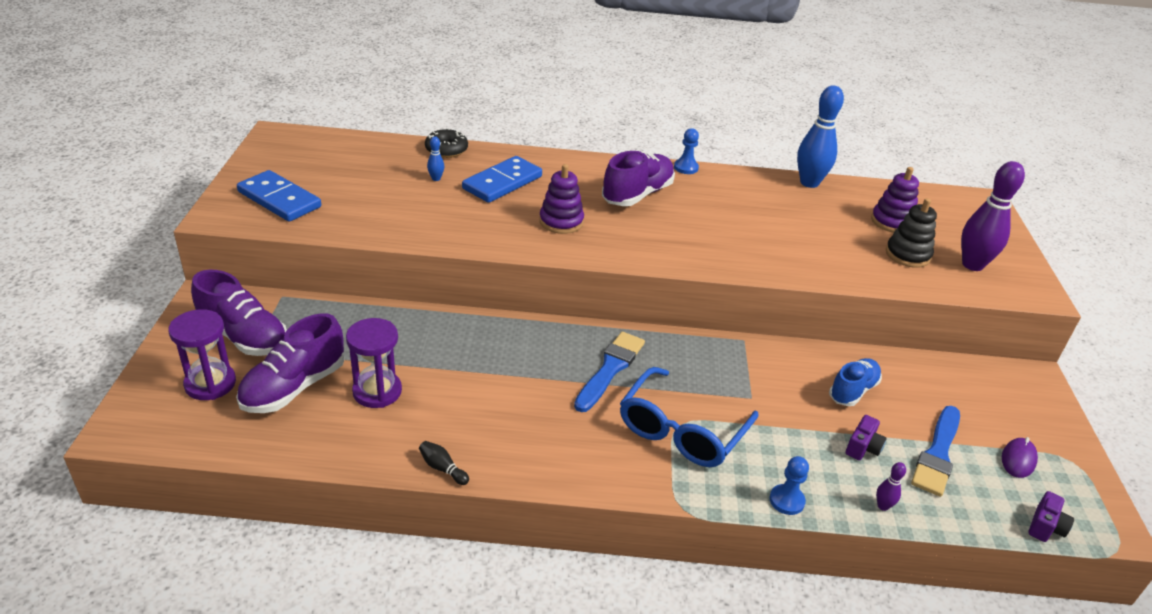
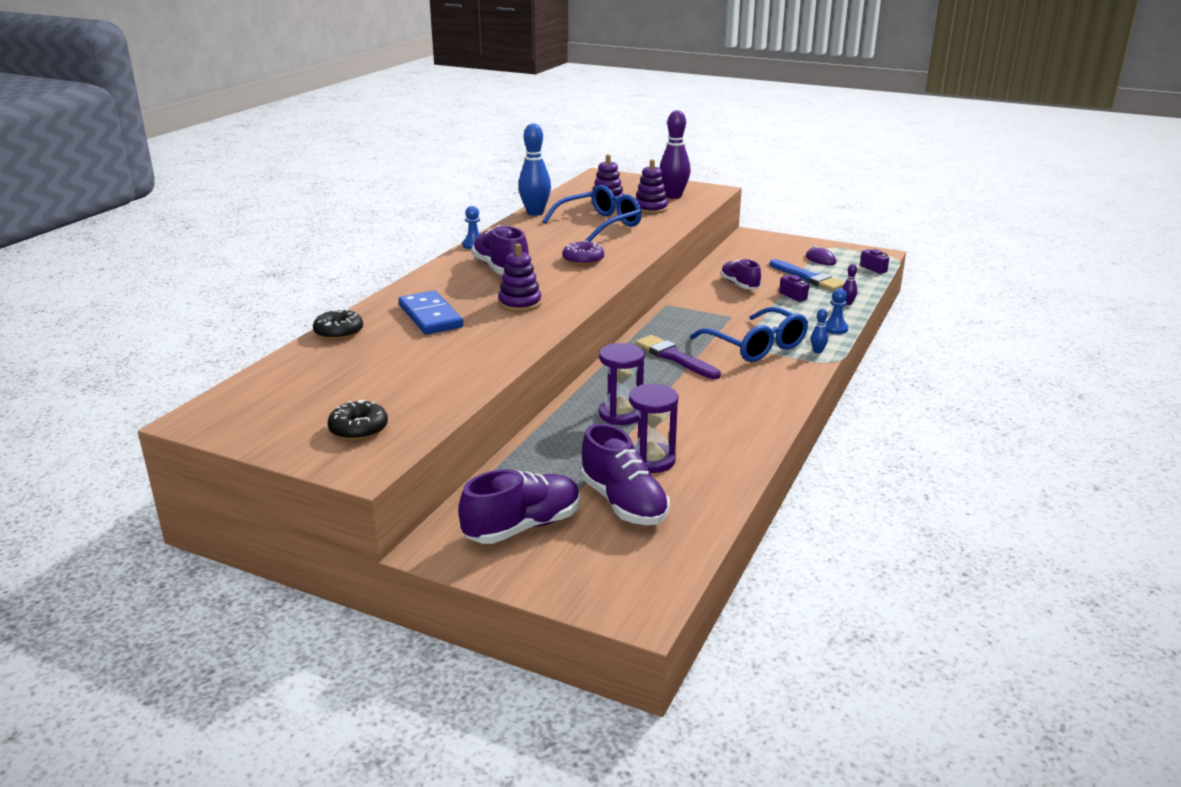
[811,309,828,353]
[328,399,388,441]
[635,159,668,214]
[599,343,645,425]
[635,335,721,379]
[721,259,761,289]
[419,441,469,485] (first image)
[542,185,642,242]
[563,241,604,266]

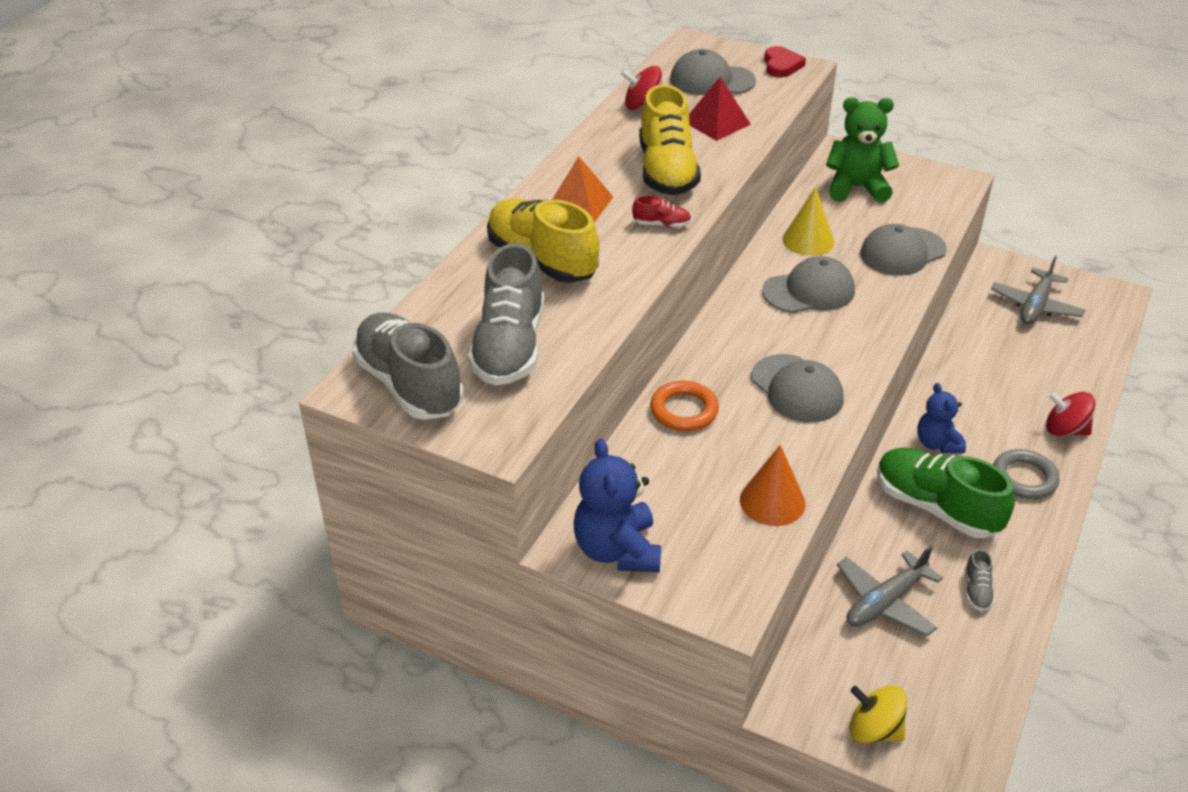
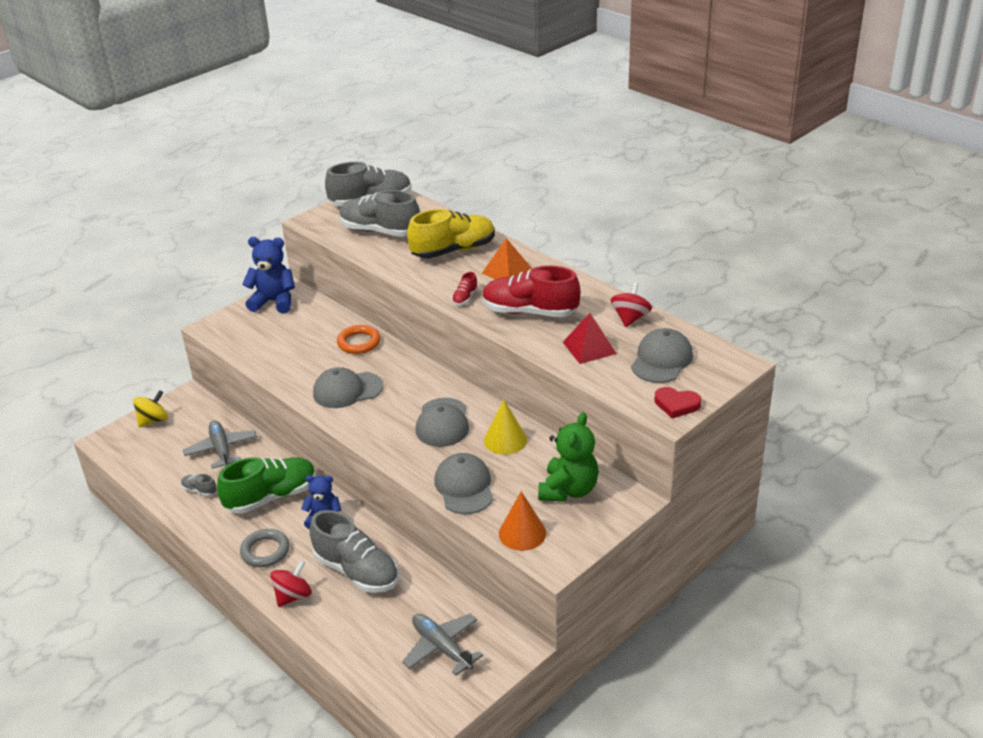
[482,265,580,317]
[499,491,546,551]
[309,510,399,593]

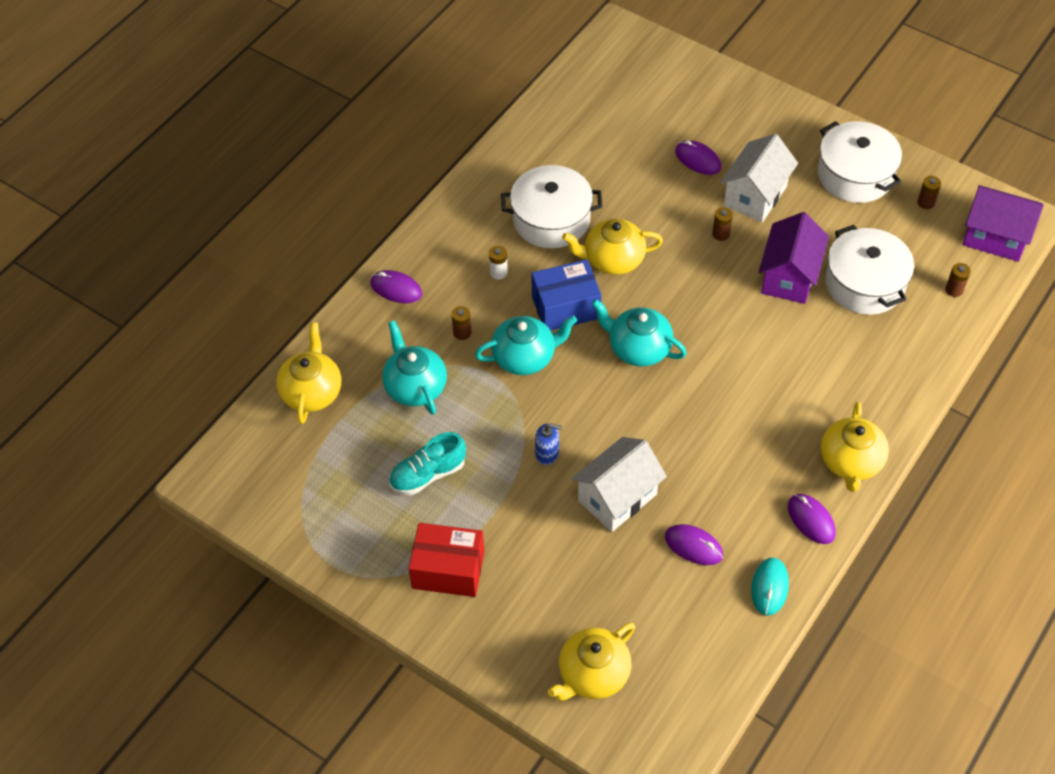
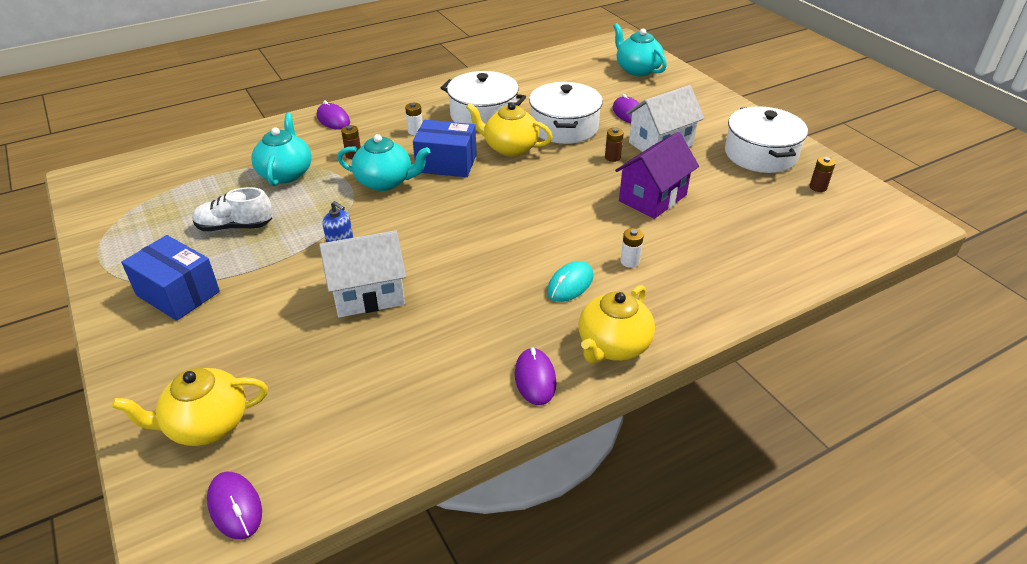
[962,185,1044,262] (first image)
[529,82,603,144]
[945,263,971,297] (first image)
[613,23,667,76]
[276,322,341,424] (first image)
[192,187,273,231]
[121,235,220,321]
[207,472,262,540]
[547,261,593,302]
[620,228,644,268]

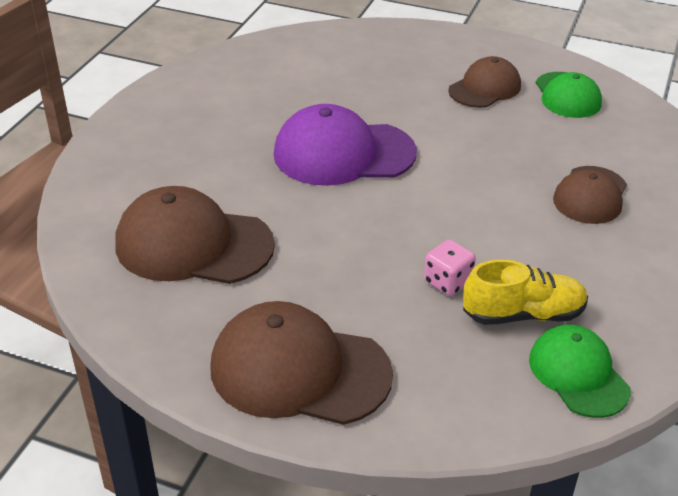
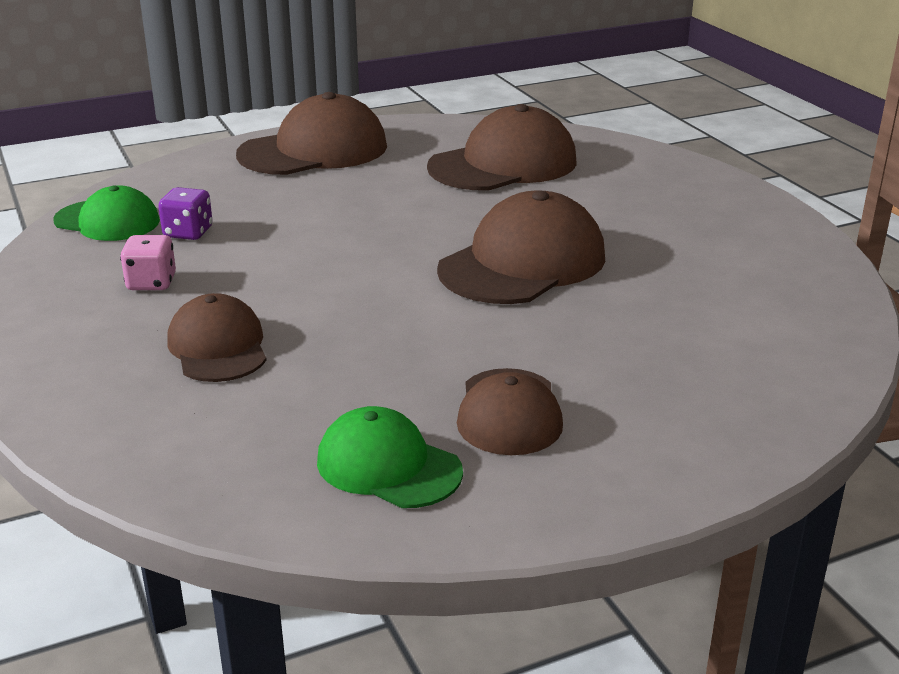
[437,190,605,304]
[120,235,176,290]
[158,187,213,240]

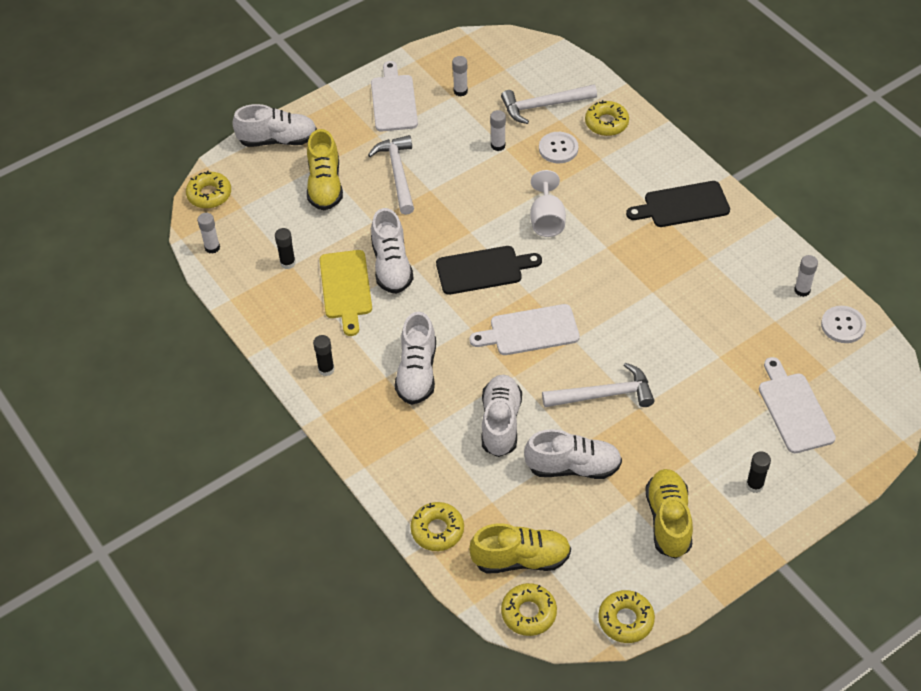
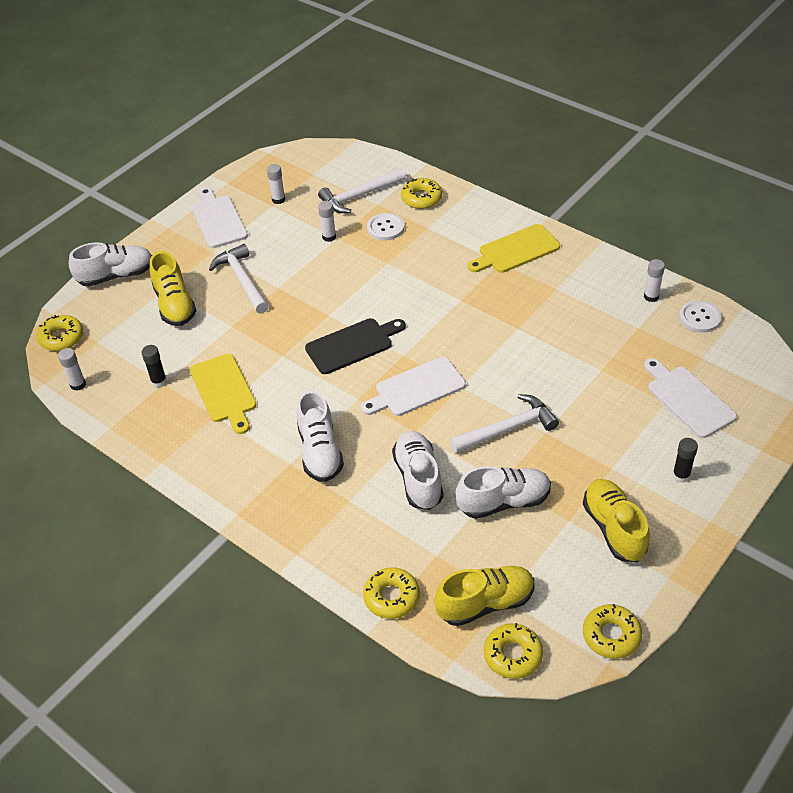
[530,170,566,237] (first image)
[468,224,560,273]
[371,208,414,294] (first image)
[313,335,335,376] (first image)

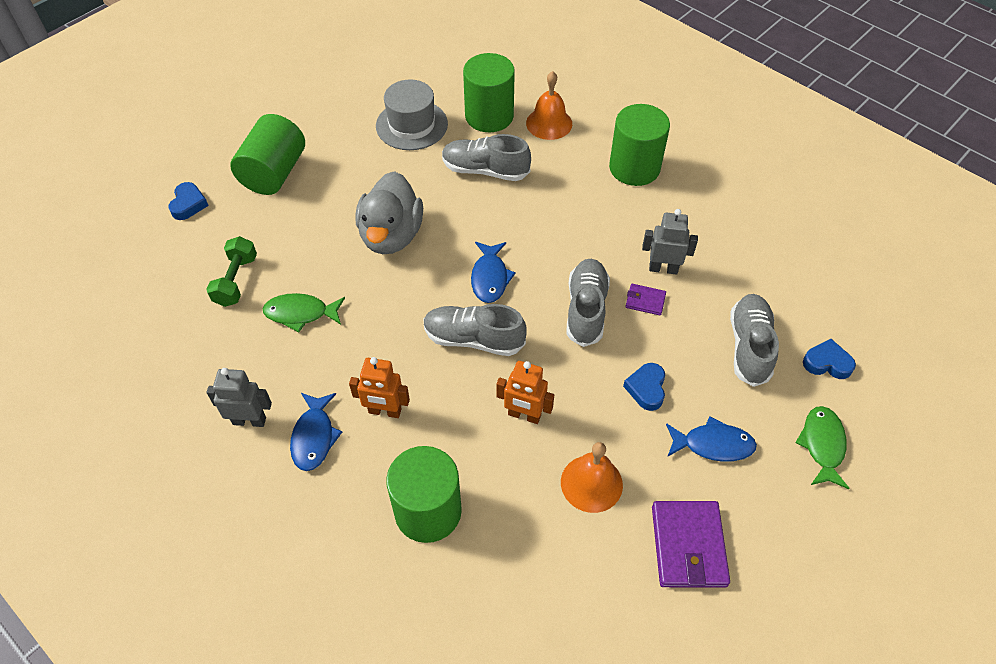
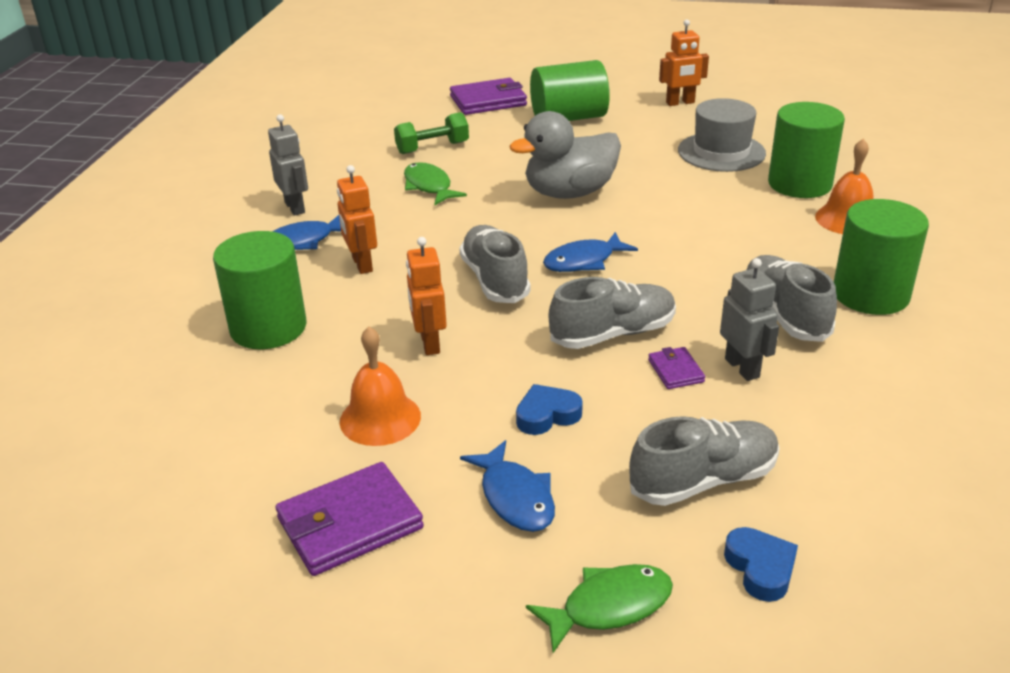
[747,255,837,342]
[450,78,527,115]
[659,19,709,106]

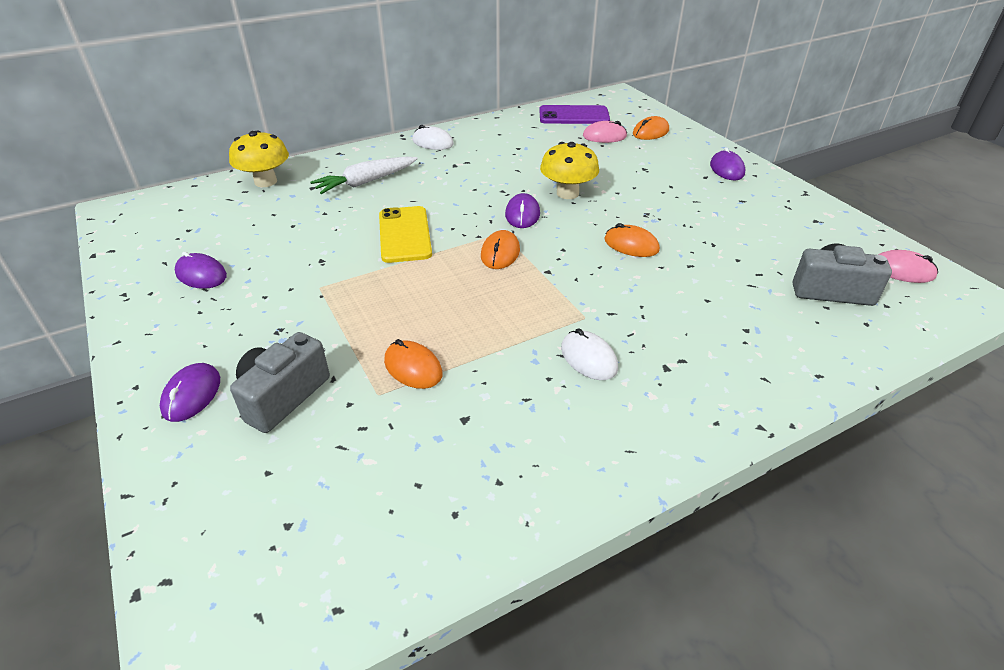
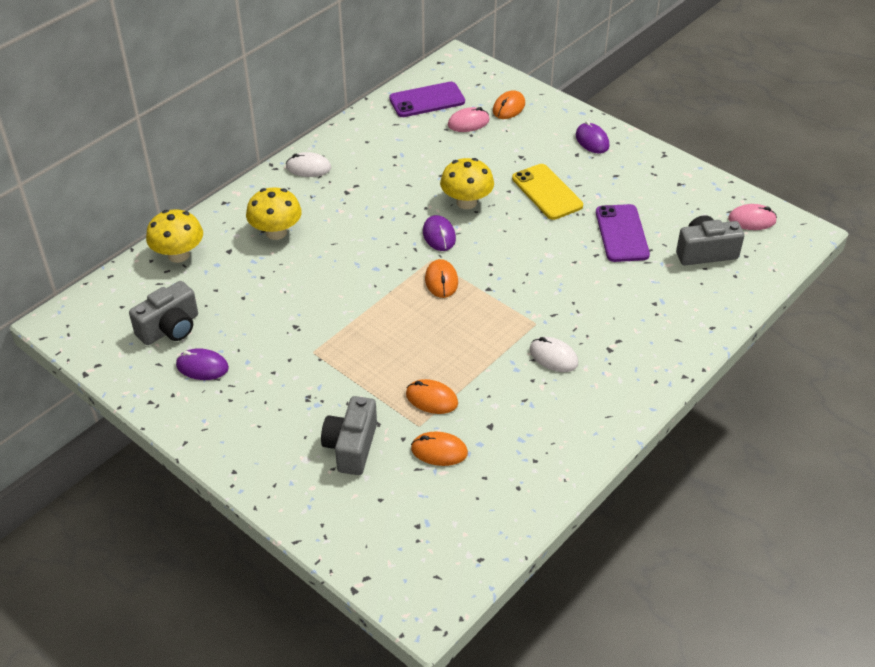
[246,187,302,240]
[512,164,583,220]
[411,431,468,466]
[160,363,220,422] (first image)
[596,204,650,262]
[129,281,198,345]

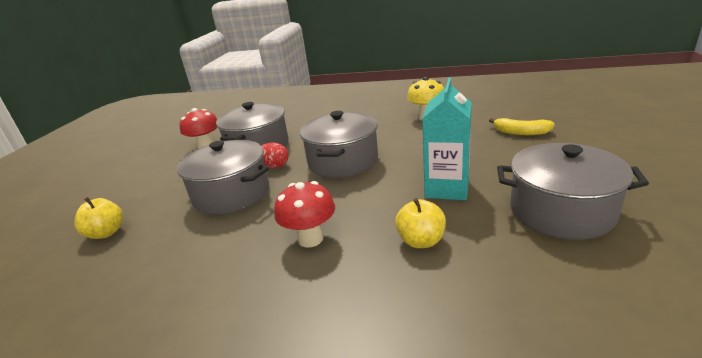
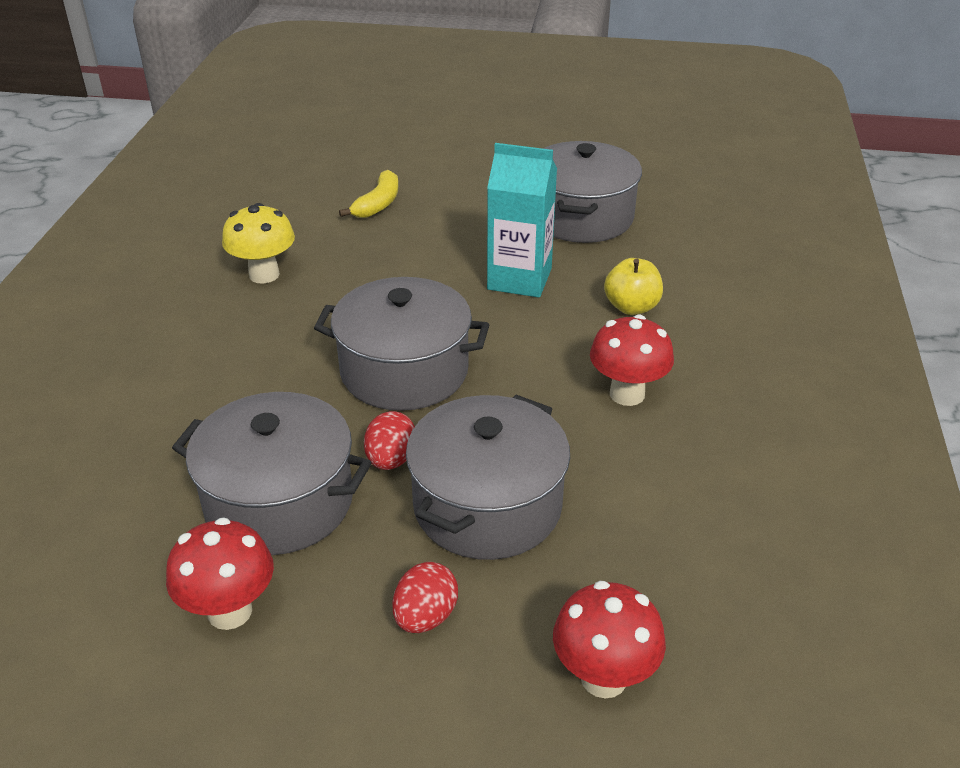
[553,581,666,698]
[393,562,458,633]

